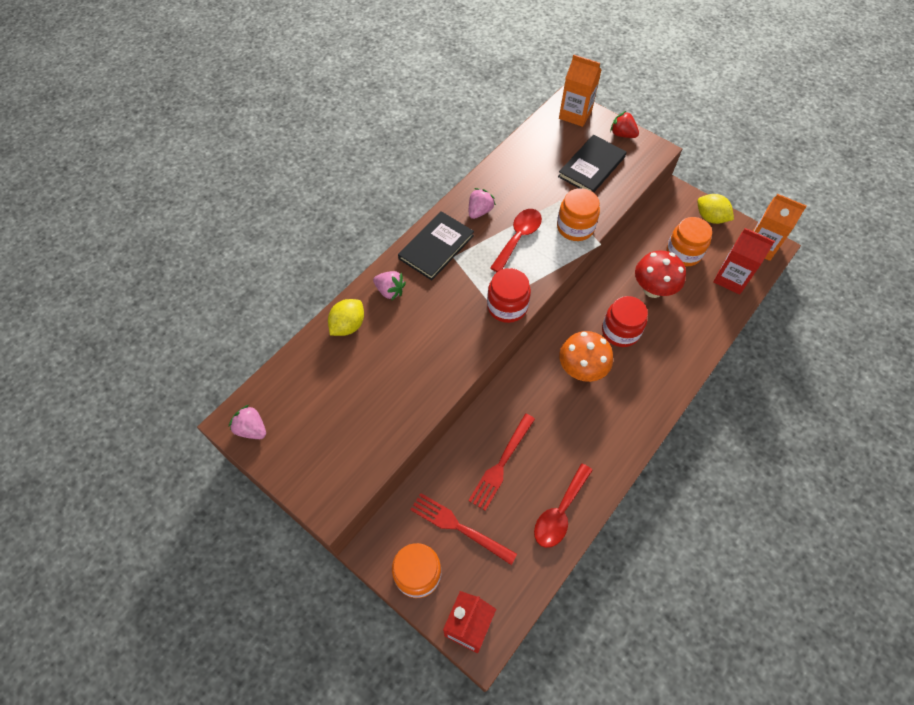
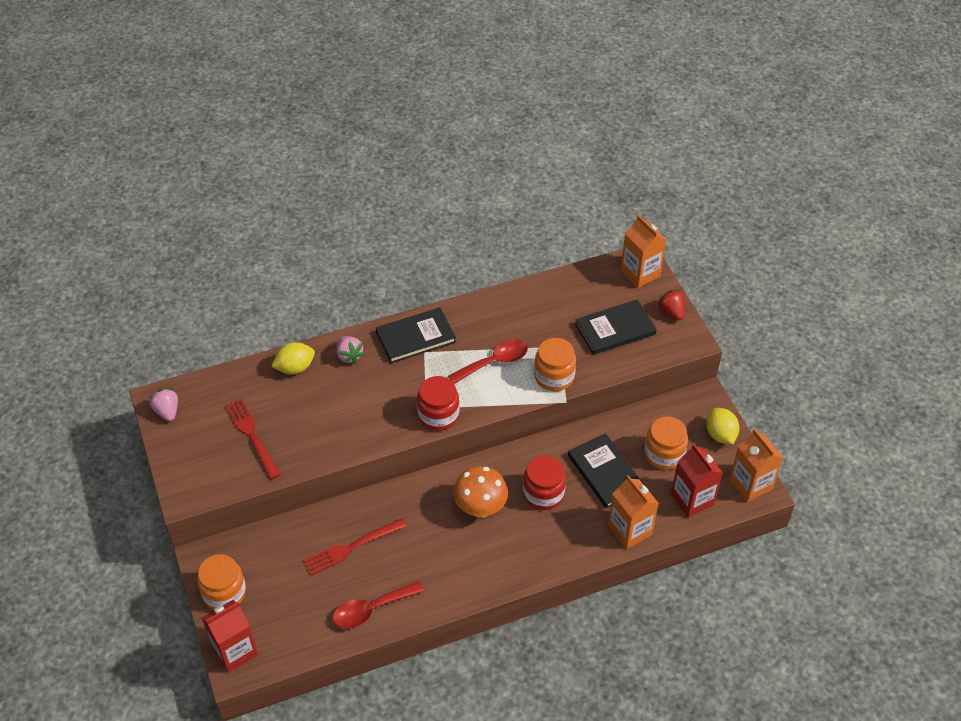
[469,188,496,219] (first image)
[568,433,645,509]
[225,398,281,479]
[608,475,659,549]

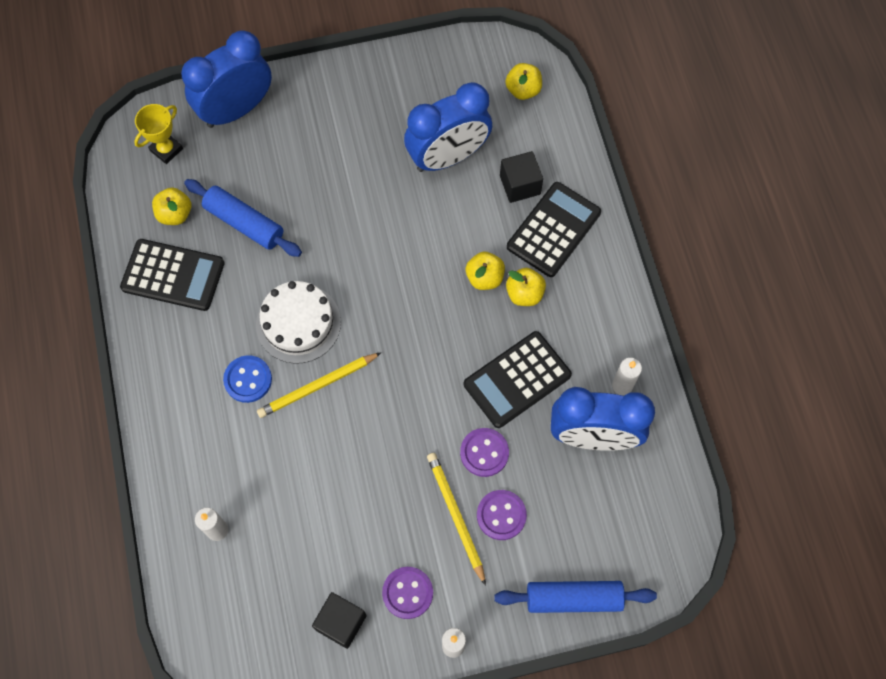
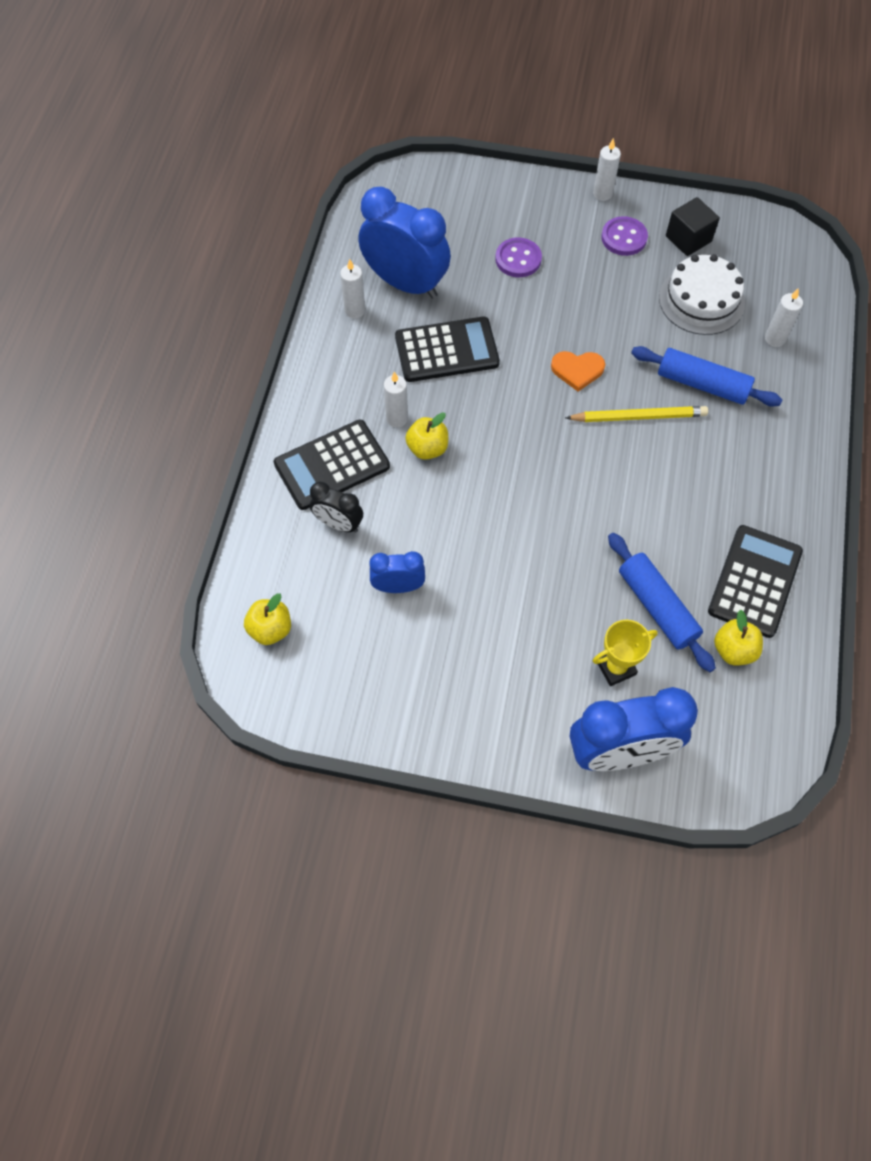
[369,551,425,593]
[593,620,658,686]
[310,482,363,533]
[708,525,803,638]
[384,372,408,427]
[659,254,745,335]
[223,355,272,403] (first image)
[460,428,509,477] (first image)
[427,453,486,586] (first image)
[631,346,783,407]
[551,351,605,391]

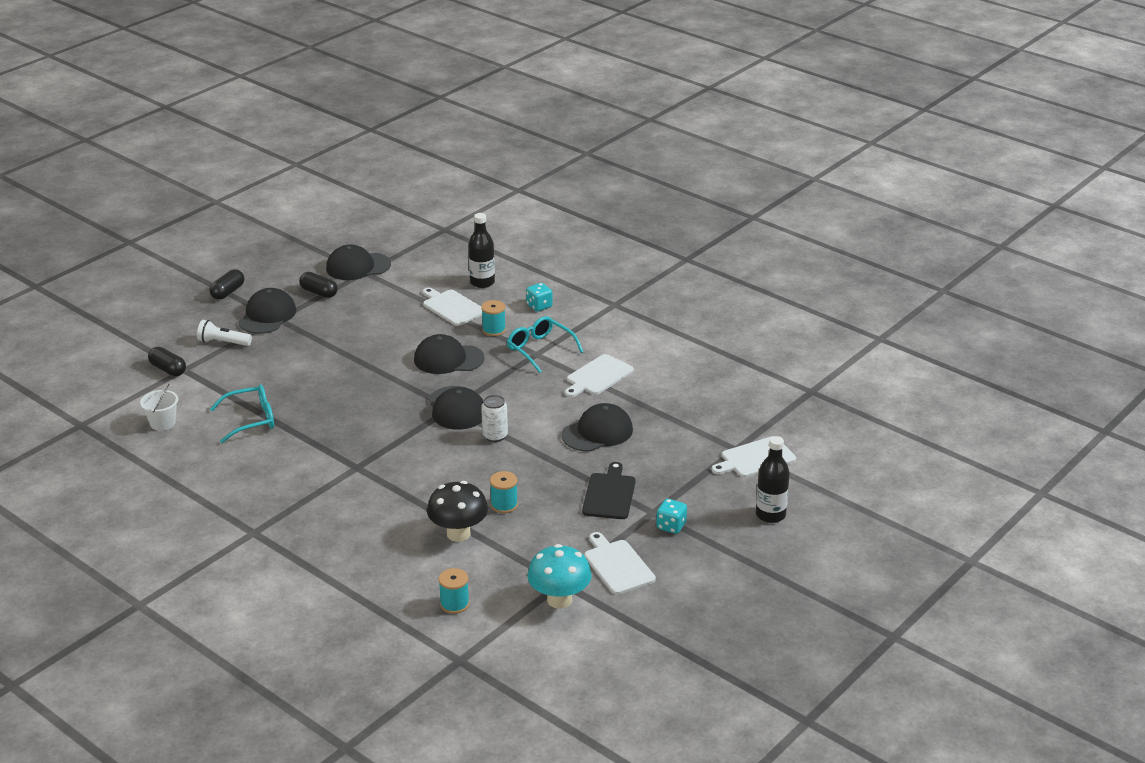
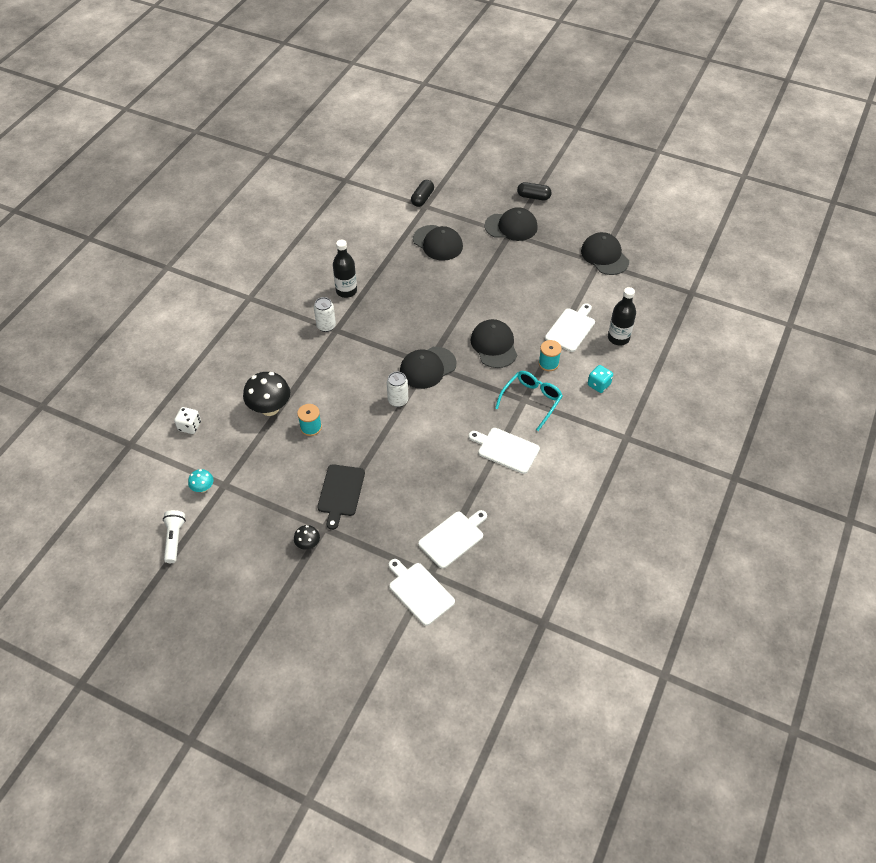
[299,272,338,298] (first image)
[163,510,186,563]
[140,384,178,431] (first image)
[210,384,274,443] (first image)
[413,225,463,261]
[333,240,357,298]
[317,464,365,530]
[294,525,320,550]
[418,510,487,568]
[188,469,214,493]
[174,407,201,434]
[314,297,336,332]

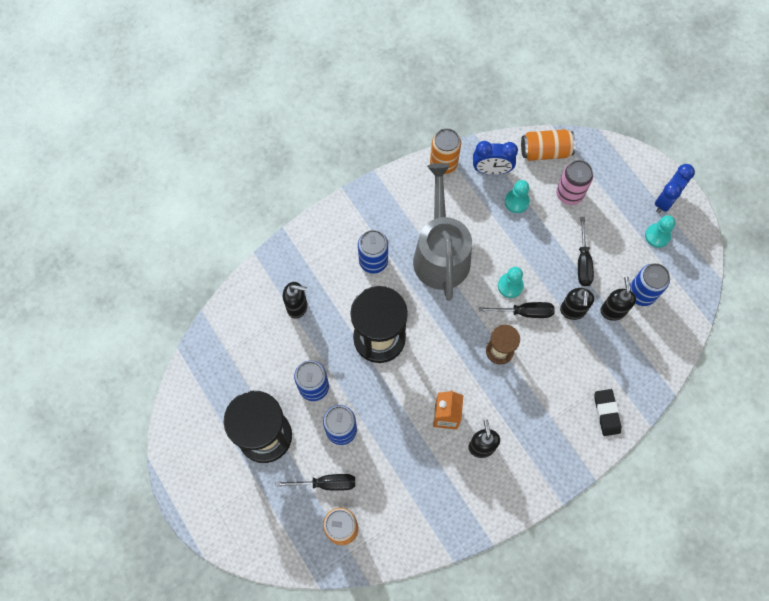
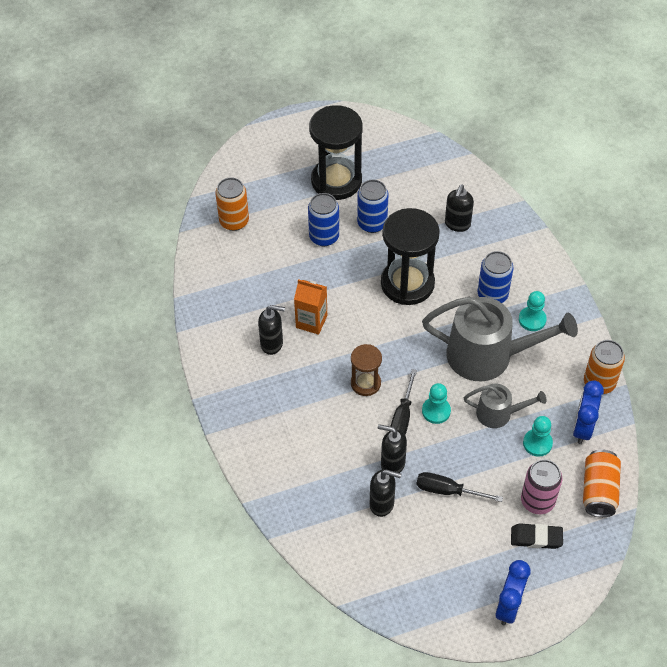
[496,560,531,625]
[519,291,547,331]
[630,263,670,306] (first image)
[511,523,563,549]
[275,474,355,491] (first image)
[464,384,547,428]

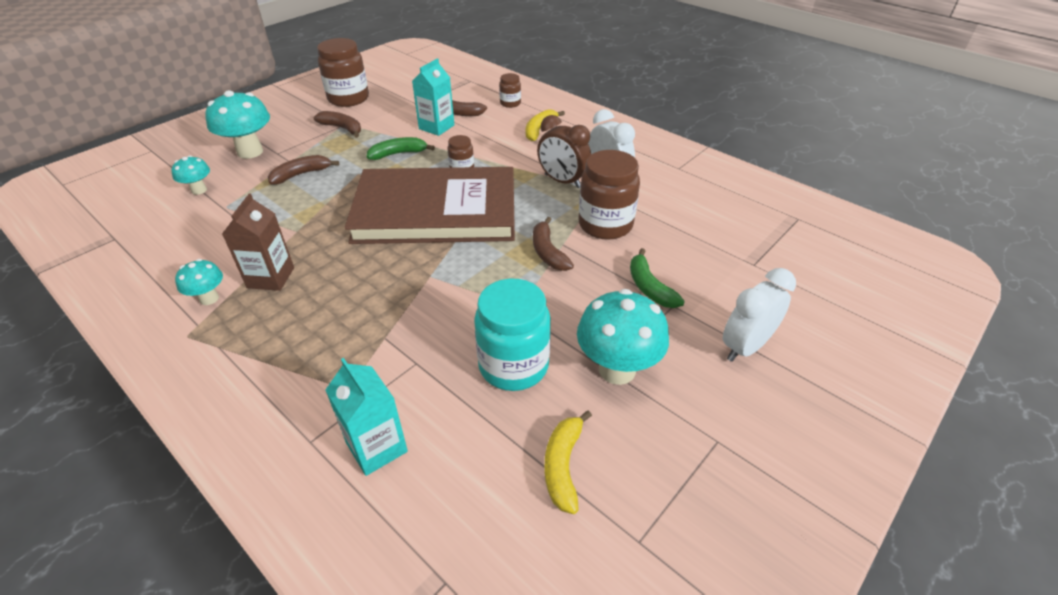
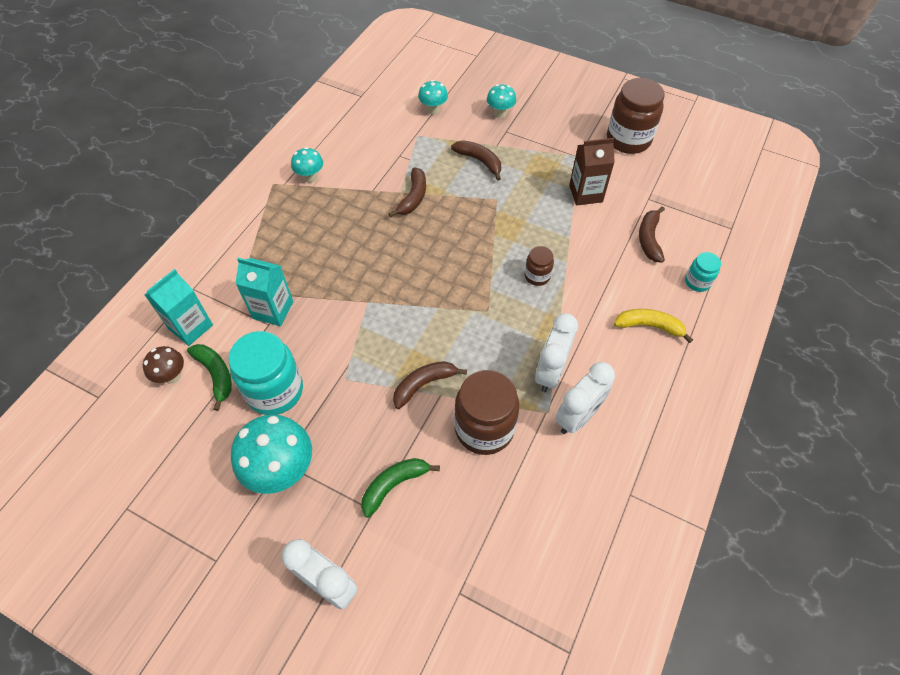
[235,258,293,326]
[685,252,721,292]
[487,84,516,118]
[388,167,426,217]
[535,313,578,392]
[187,344,232,411]
[345,167,515,244] (first image)
[569,138,615,205]
[544,411,592,514] (first image)
[143,346,184,384]

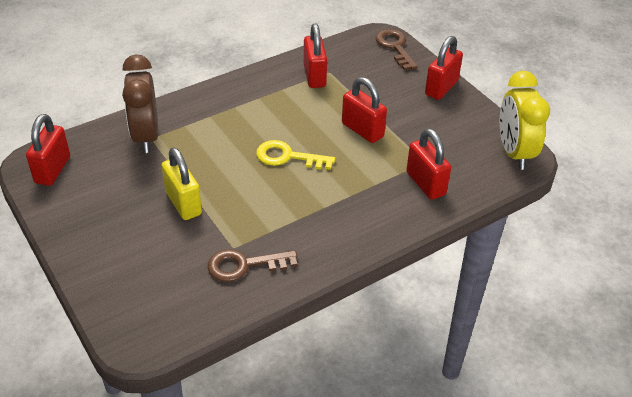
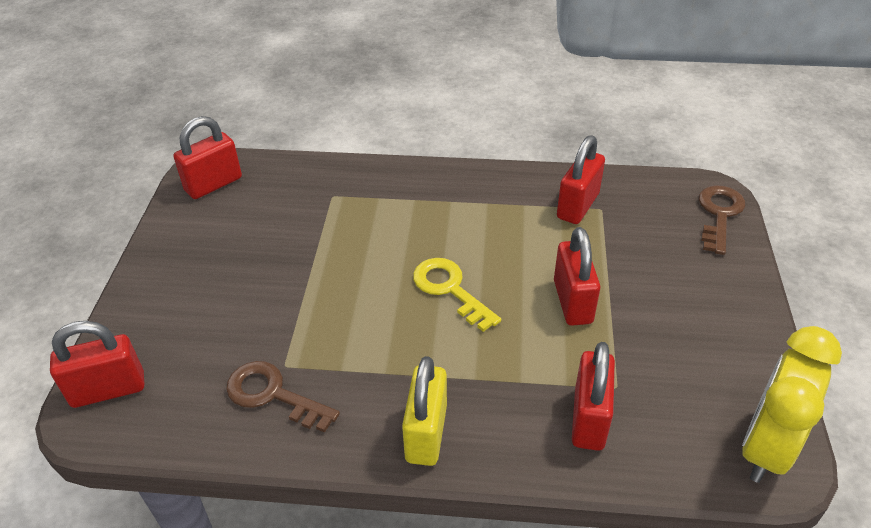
[50,321,145,408]
[122,54,158,153] (first image)
[402,356,447,466]

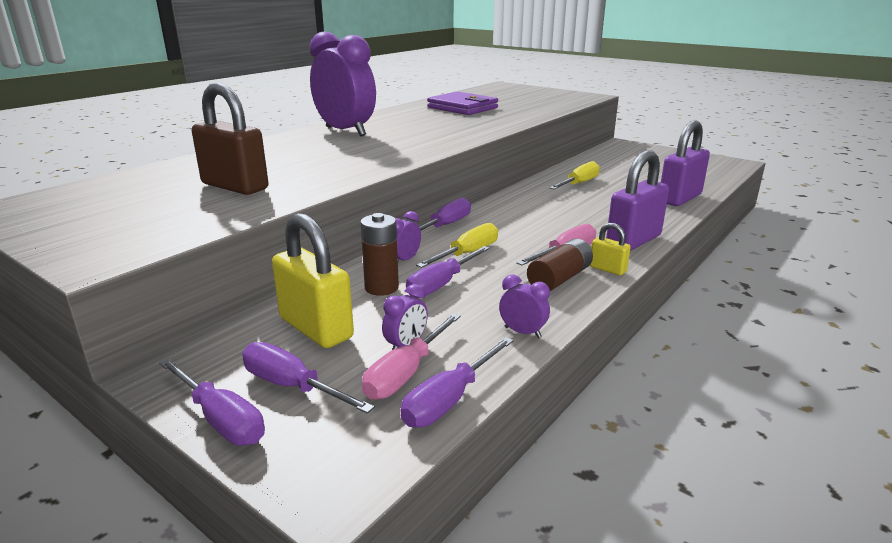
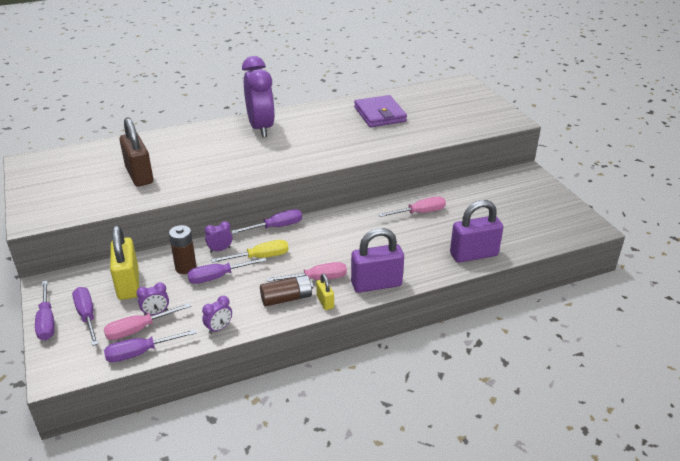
[378,196,446,217]
[202,296,232,334]

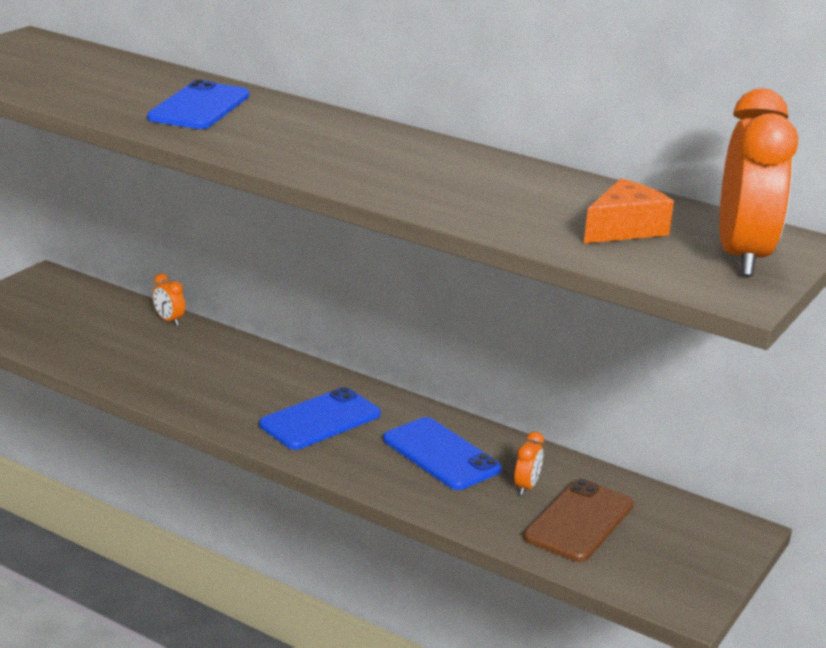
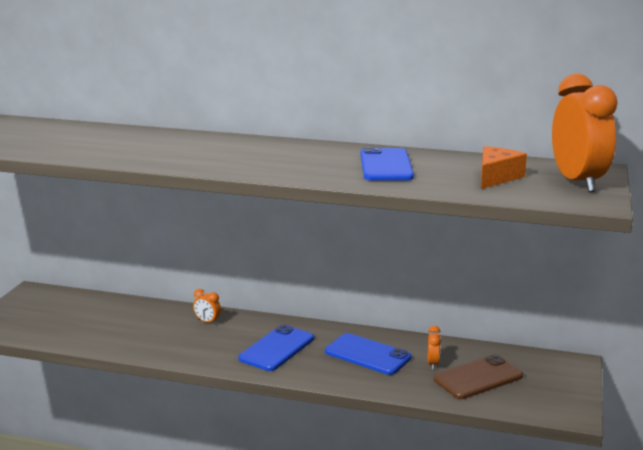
[361,147,414,181]
[193,289,221,325]
[434,355,523,399]

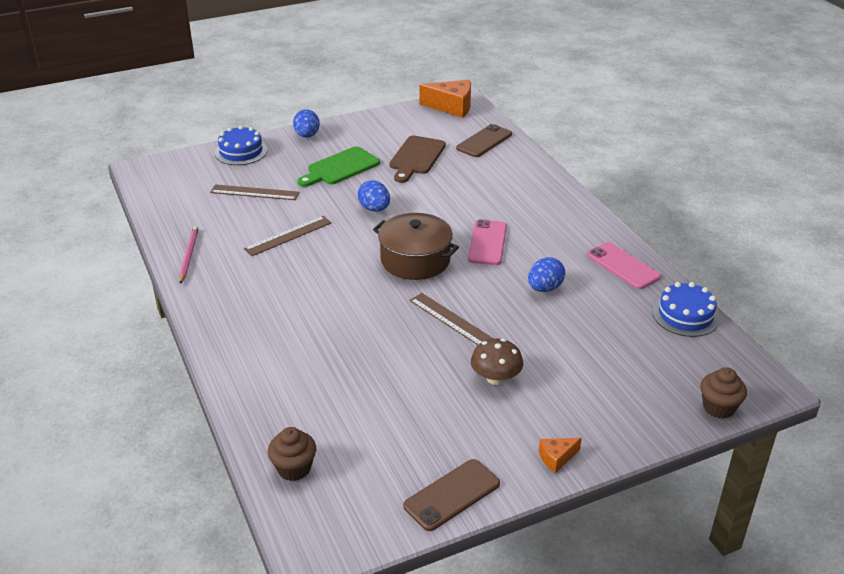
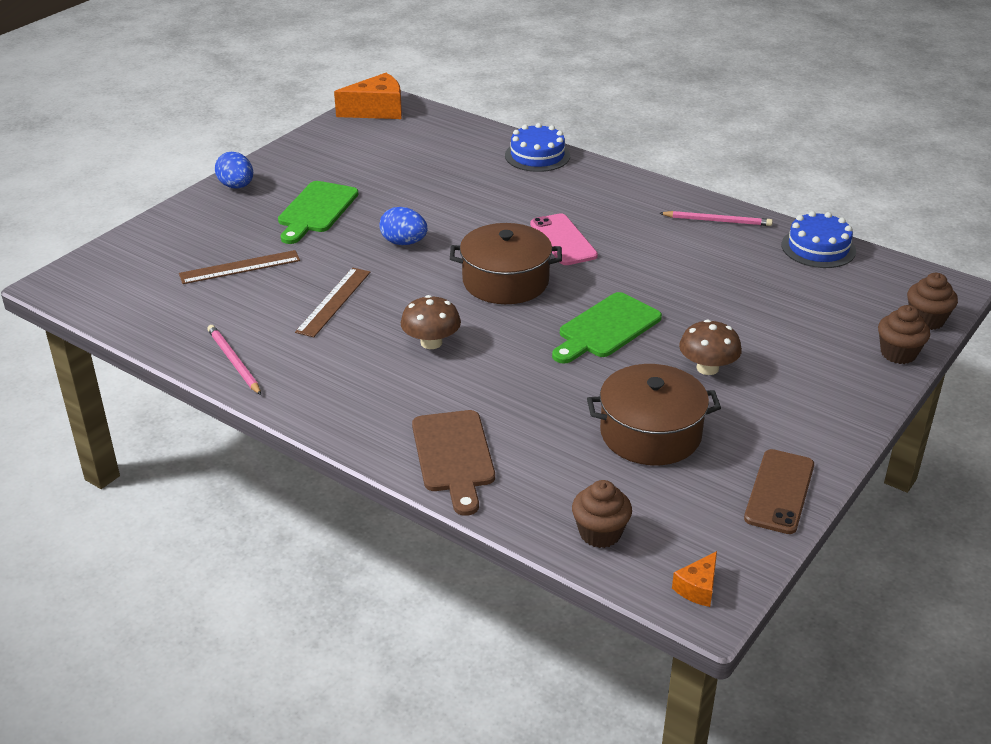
[456,124,512,157] (first image)
[505,123,570,172]
[412,410,495,516]
[659,211,773,226]
[528,257,565,292] (first image)
[552,292,662,364]
[672,551,717,607]
[401,295,461,349]
[878,305,930,364]
[587,364,721,465]

